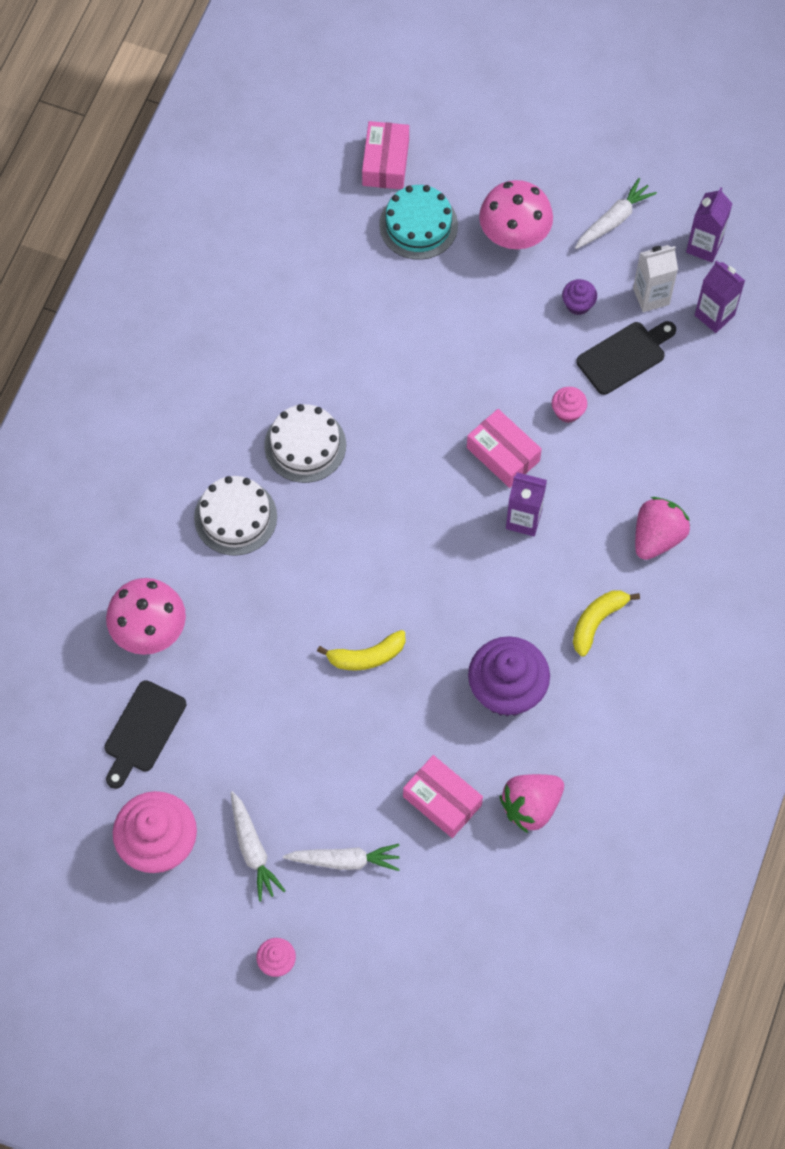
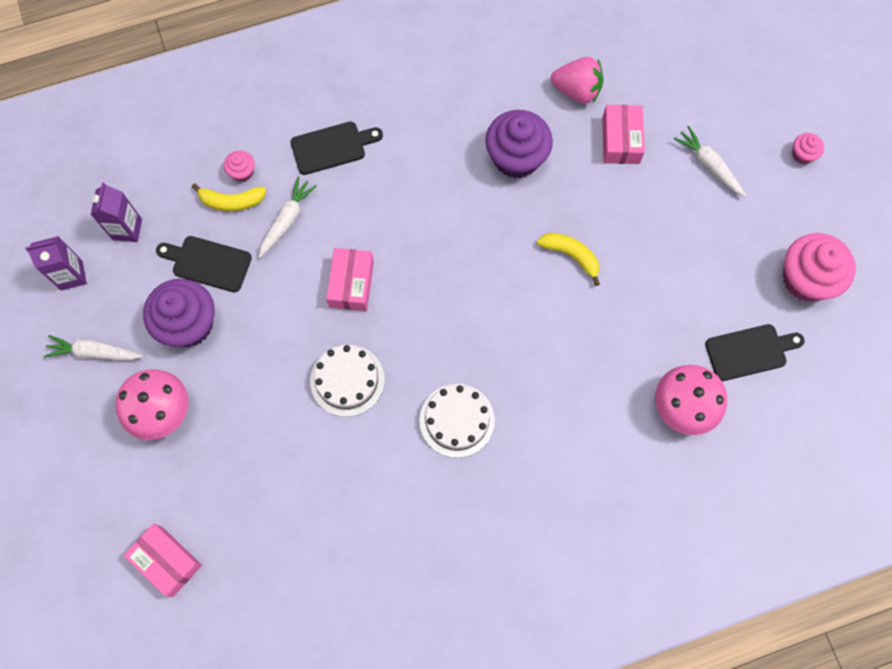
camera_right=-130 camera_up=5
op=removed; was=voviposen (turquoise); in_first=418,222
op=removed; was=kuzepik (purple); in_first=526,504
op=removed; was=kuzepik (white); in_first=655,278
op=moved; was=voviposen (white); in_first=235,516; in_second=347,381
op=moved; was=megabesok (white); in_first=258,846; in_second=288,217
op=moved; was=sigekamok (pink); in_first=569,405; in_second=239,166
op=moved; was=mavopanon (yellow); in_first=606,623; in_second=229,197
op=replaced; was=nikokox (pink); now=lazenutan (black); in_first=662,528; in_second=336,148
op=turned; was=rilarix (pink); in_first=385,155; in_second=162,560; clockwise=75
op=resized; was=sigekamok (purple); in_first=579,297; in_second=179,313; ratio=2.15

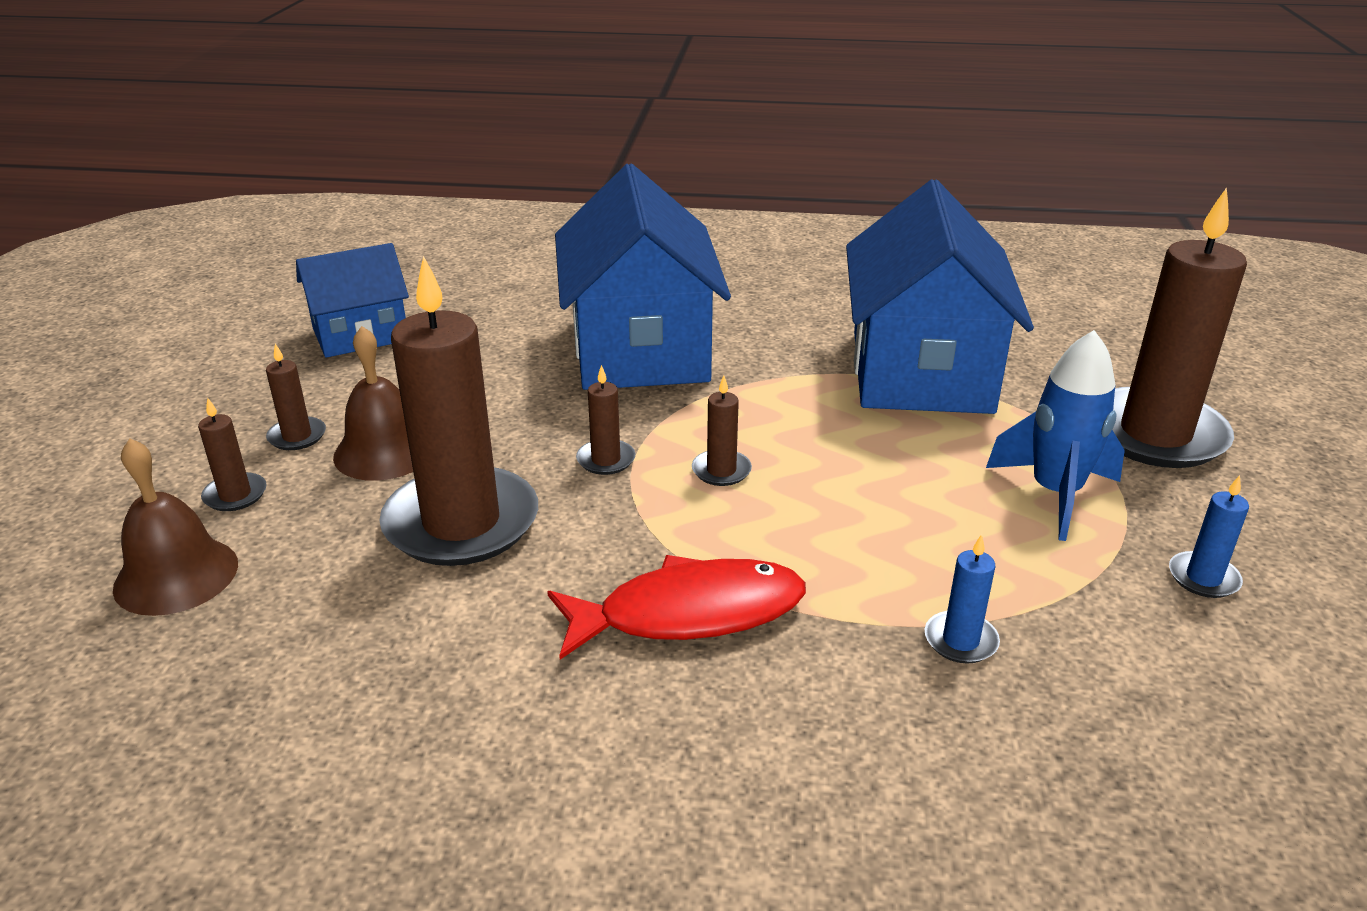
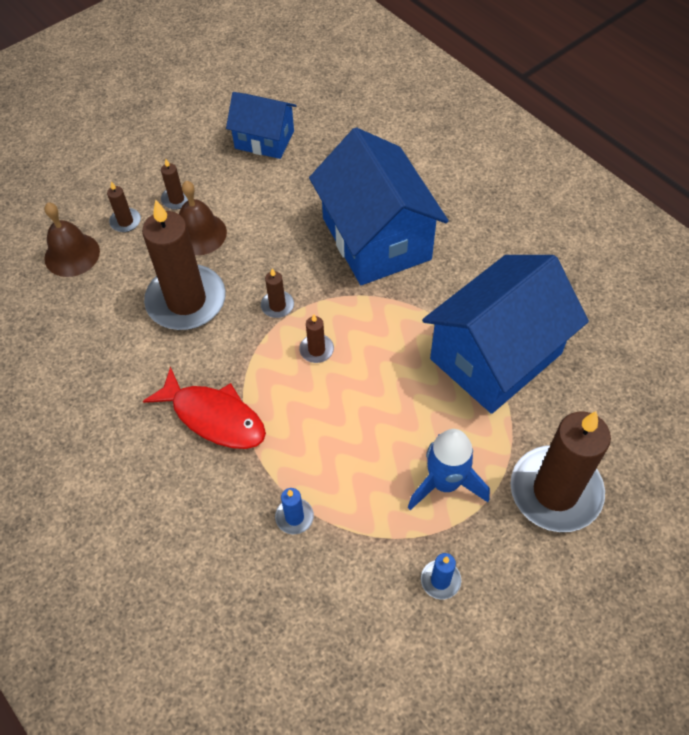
camera_right=45 camera_up=25
op=turned; was=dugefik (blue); in_first=643,277; in_second=379,206; clockwise=-60

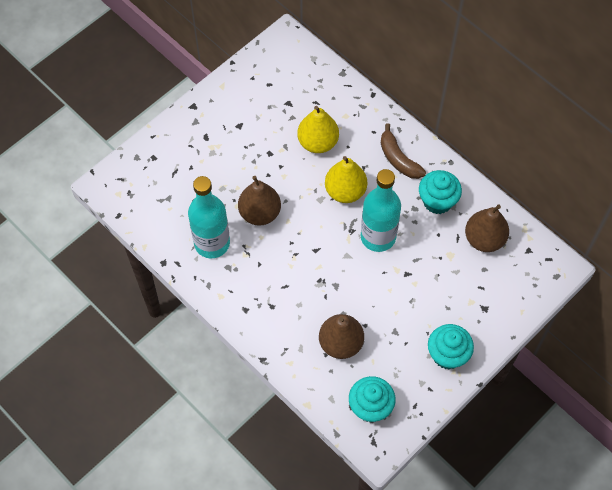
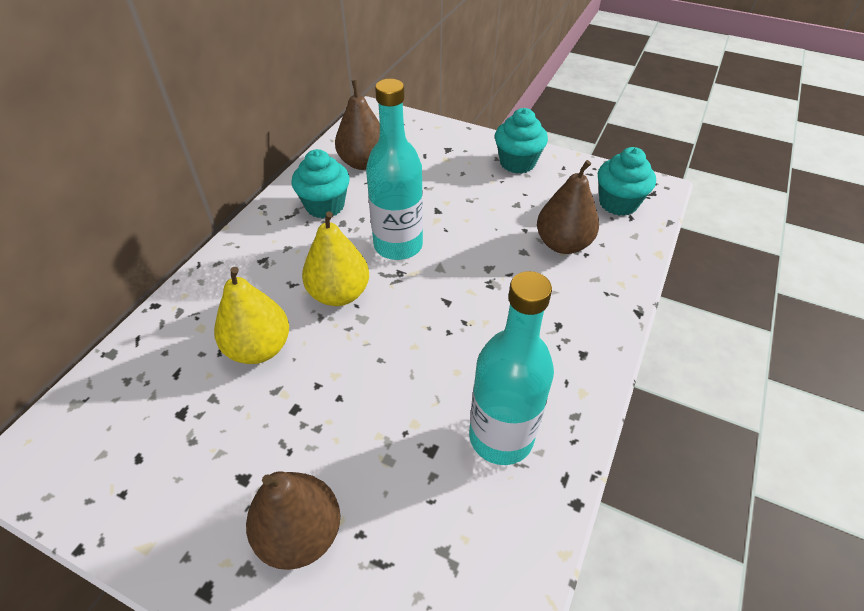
camera_right=-110 camera_up=-15
op=removed; was=mavopanon (brown); in_first=403,151
op=moved; was=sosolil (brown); in_first=259,201; in_second=293,520

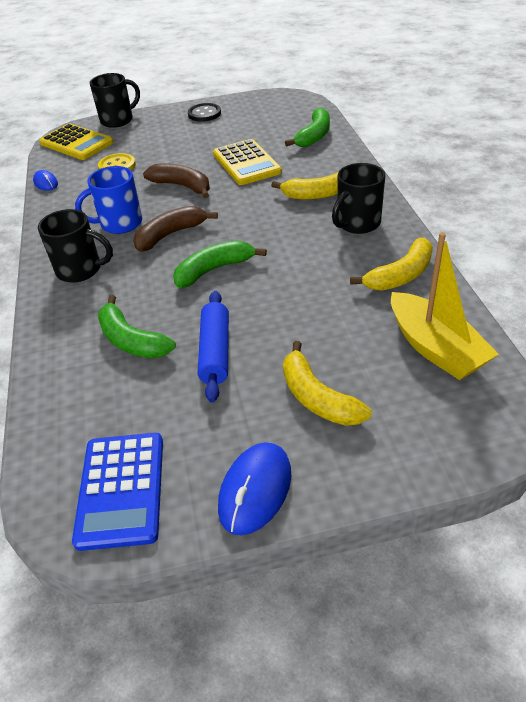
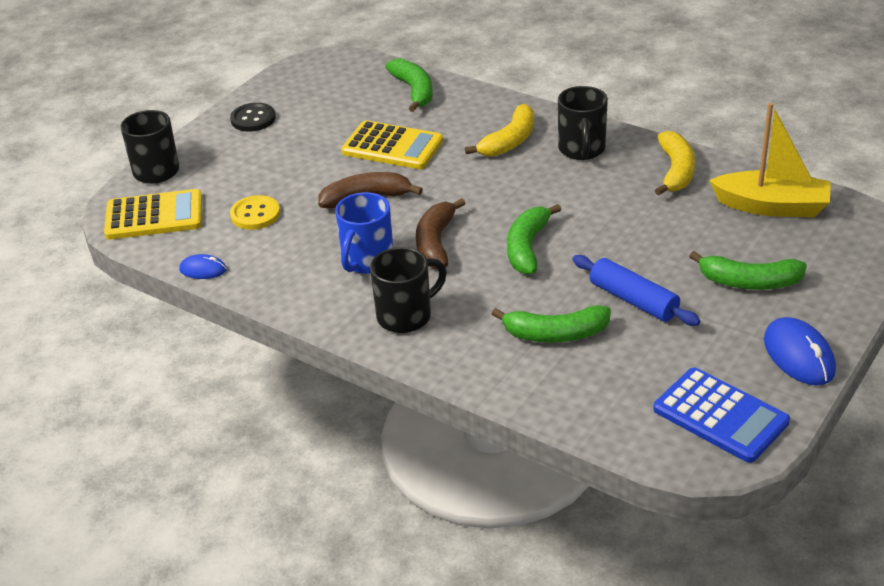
camera_right=-45 camera_up=-5
op=recoloured; was=mavopanon (yellow); now=mavopanon (green); in_first=327,383; in_second=748,270

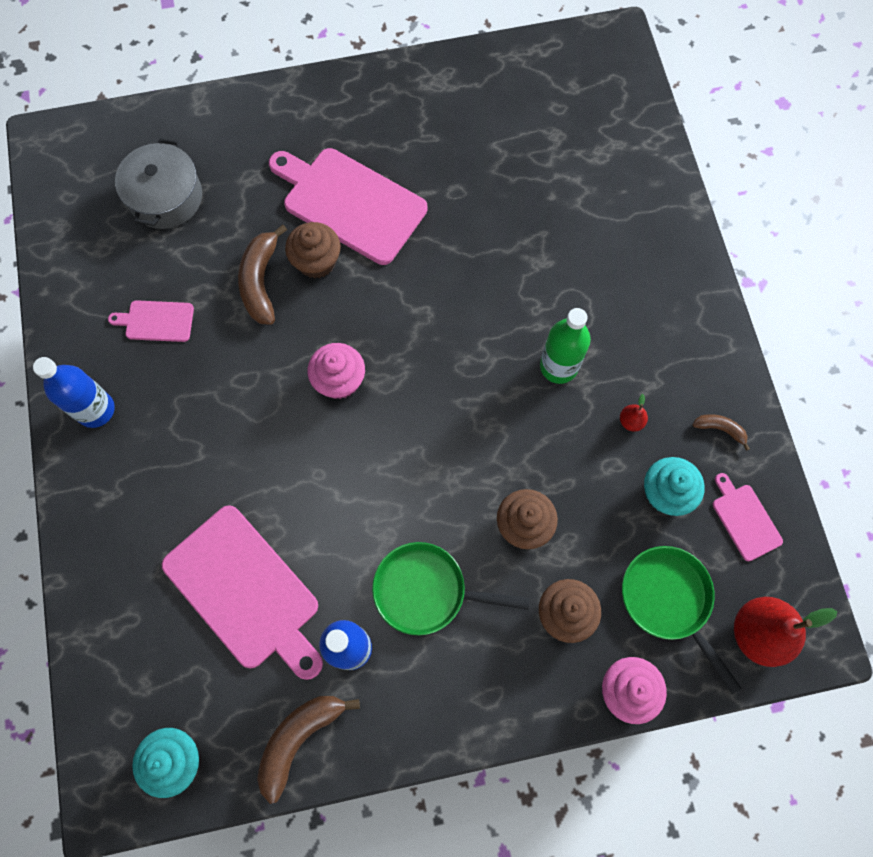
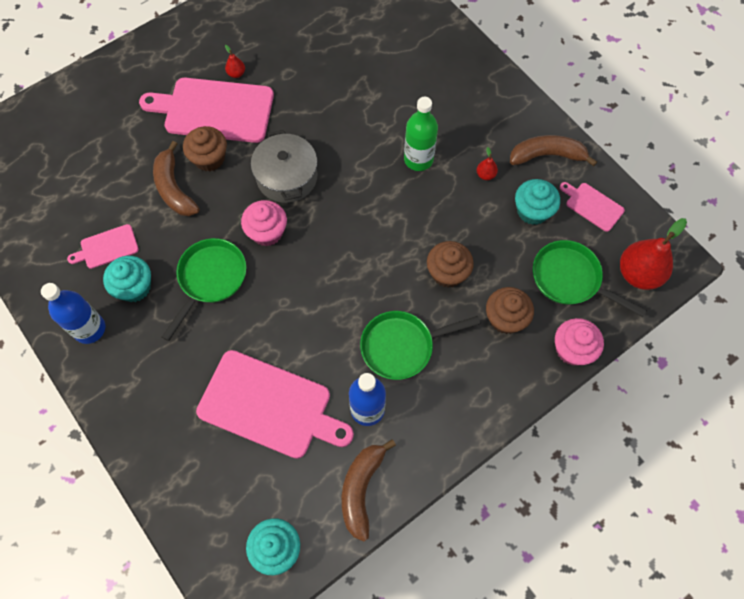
camera_right=-25 camera_up=-5
op=added; now=sigekamok (turquoise); in_second=127,279
op=added; now=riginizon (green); in_second=204,289
op=added; now=sosolil (red); in_second=235,61
op=moved; was=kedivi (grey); in_first=158,183; in_second=284,166
op=resized; was=mavopanon (brown); in_first=721,432; in_second=553,151; ratio=1.91

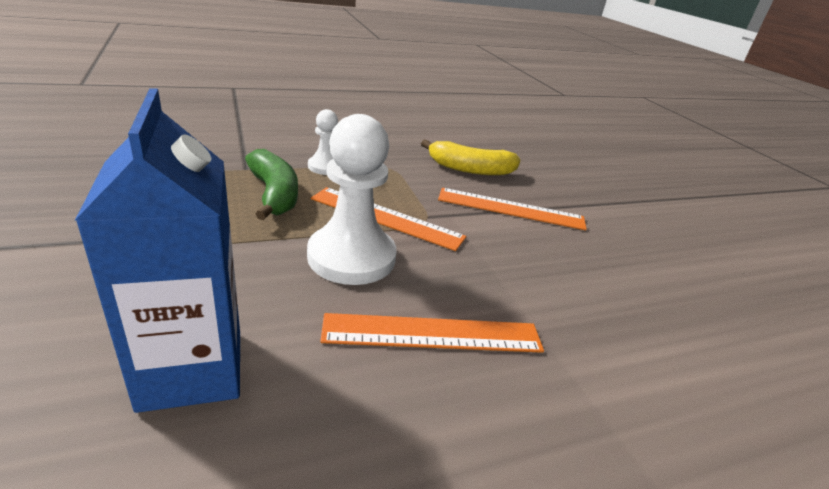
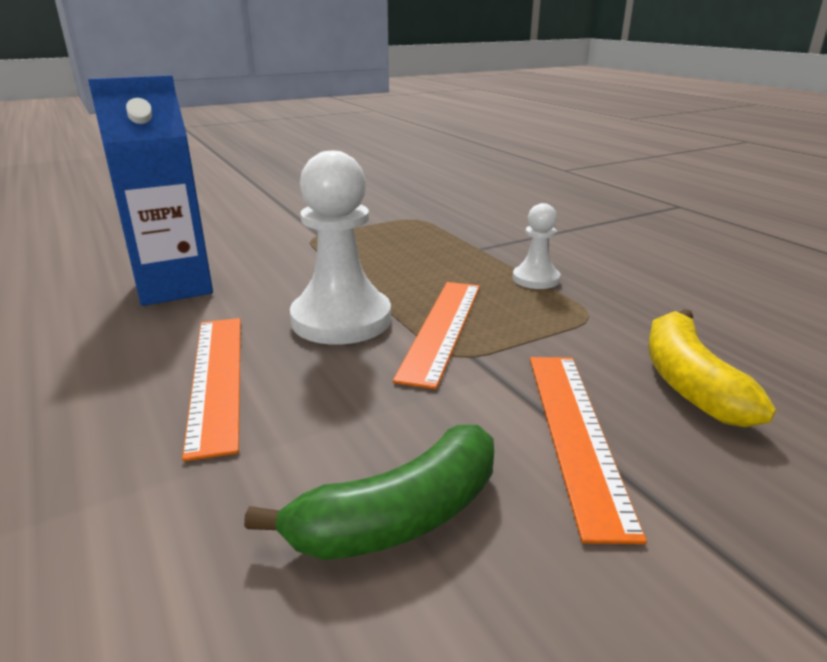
camera_right=85 camera_up=-5
op=moved; was=mavopanon (green); in_first=271,184; in_second=369,492

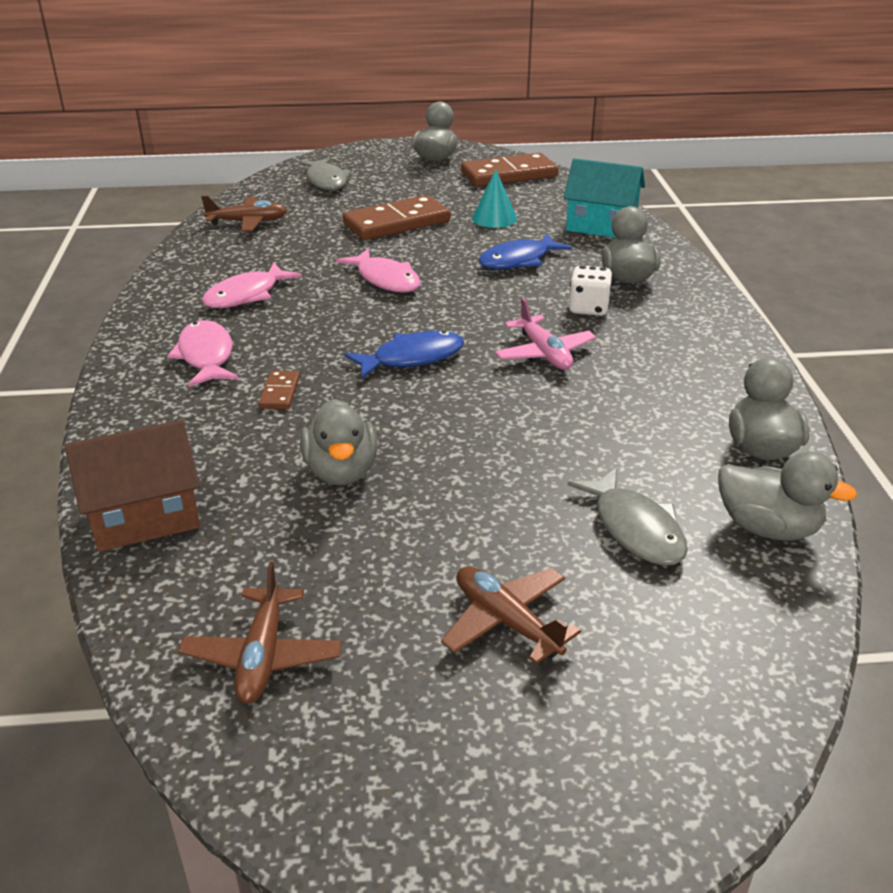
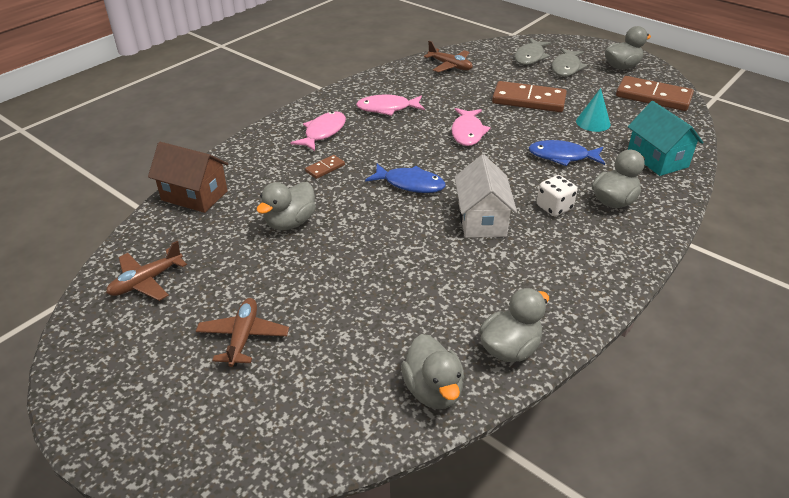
camera_right=45 camera_up=5
op=moved; was=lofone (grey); in_first=628,517; in_second=569,62
op=replaced; was=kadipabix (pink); now=dugefik (white); in_first=545,334; in_second=486,196

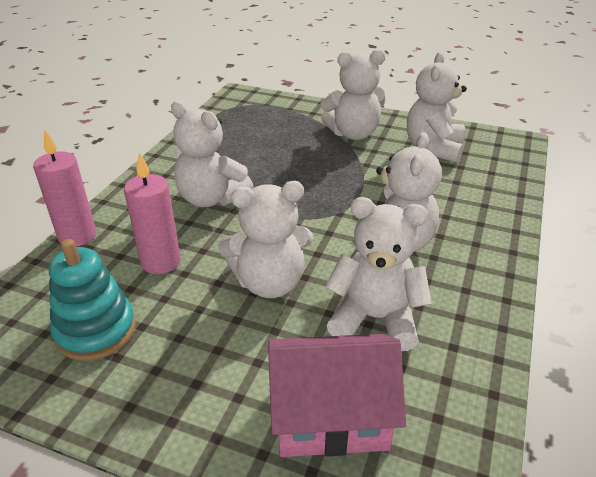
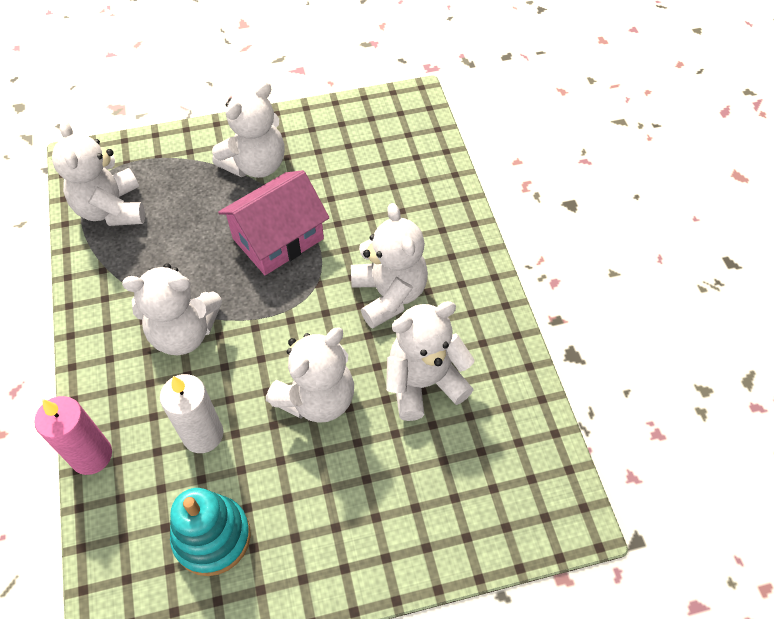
camera_right=-35 camera_up=20
op=moved; was=dugefik (pink); in_first=337,395; in_second=273,222
op=moved; was=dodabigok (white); in_first=437,107; in_second=98,173
op=recoloured; was=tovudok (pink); now=tovudok (white); in_first=152,213; in_second=191,413

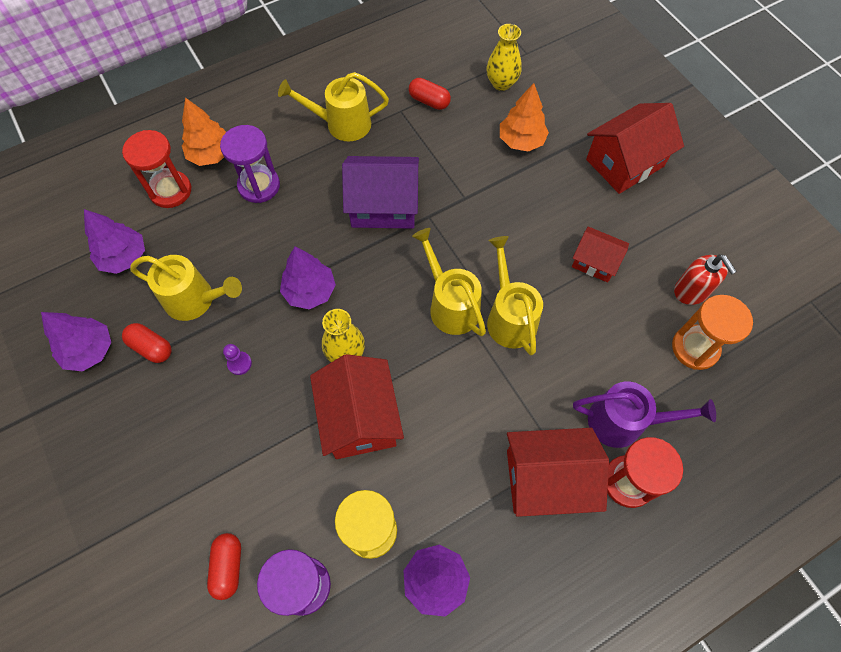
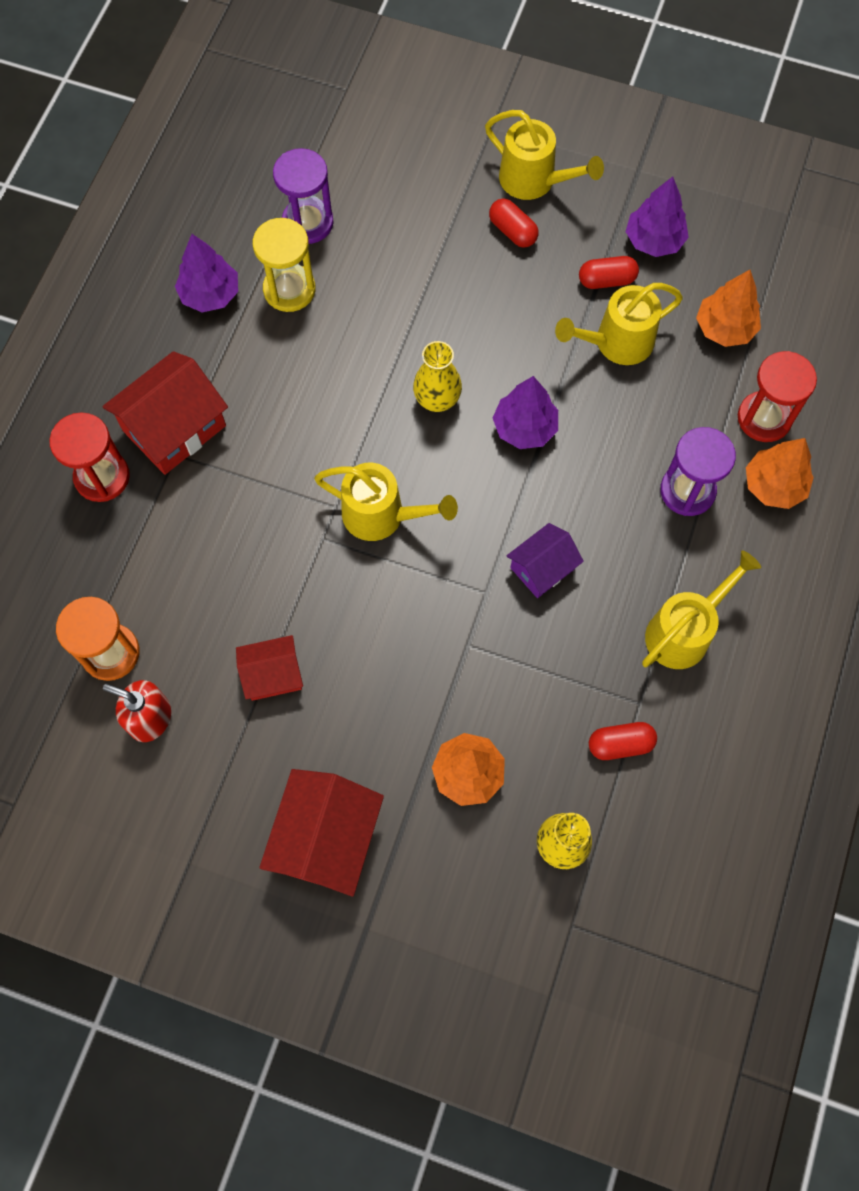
camera_right=140 camera_up=5
op=removed; was=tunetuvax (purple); in_first=237,359
op=removed; was=dugefik (red); in_first=357,406
op=removed; was=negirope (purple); in_first=644,415
op=moved; was=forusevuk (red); in_first=224,566; in_second=514,223
op=moved; was=negirope (yellow); in_first=515,295; in_second=544,155
op=recoloured; was=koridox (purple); now=koridox (orange); in_first=114,241; in_second=728,308
op=resized; was=dugefik (purple); in_first=380,192; in_second=545,560; ratio=0.6

